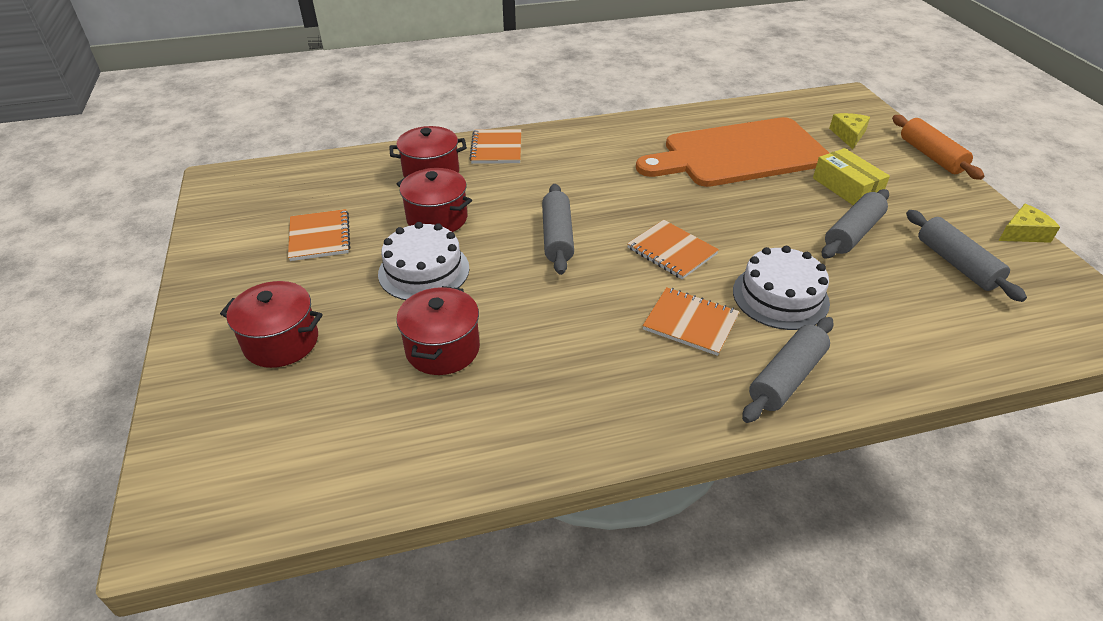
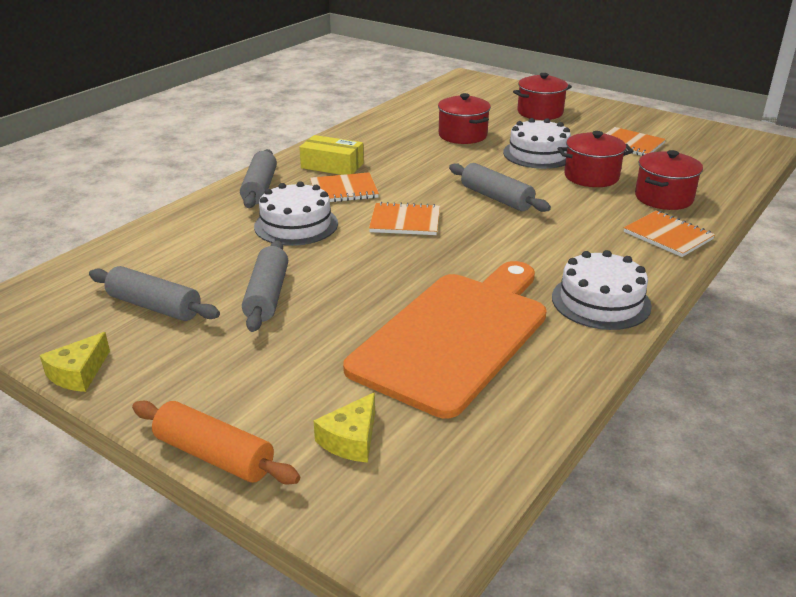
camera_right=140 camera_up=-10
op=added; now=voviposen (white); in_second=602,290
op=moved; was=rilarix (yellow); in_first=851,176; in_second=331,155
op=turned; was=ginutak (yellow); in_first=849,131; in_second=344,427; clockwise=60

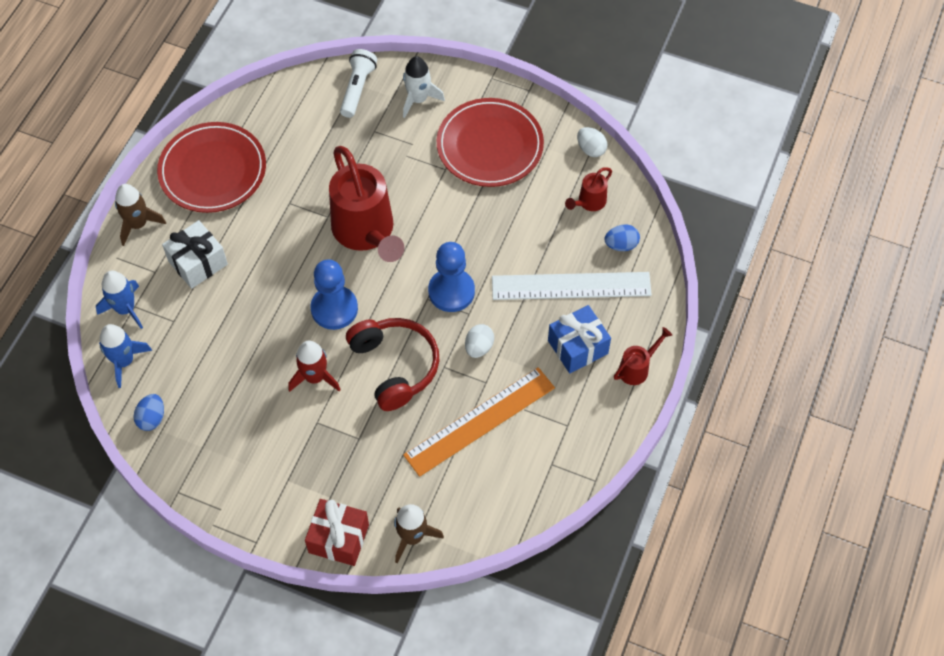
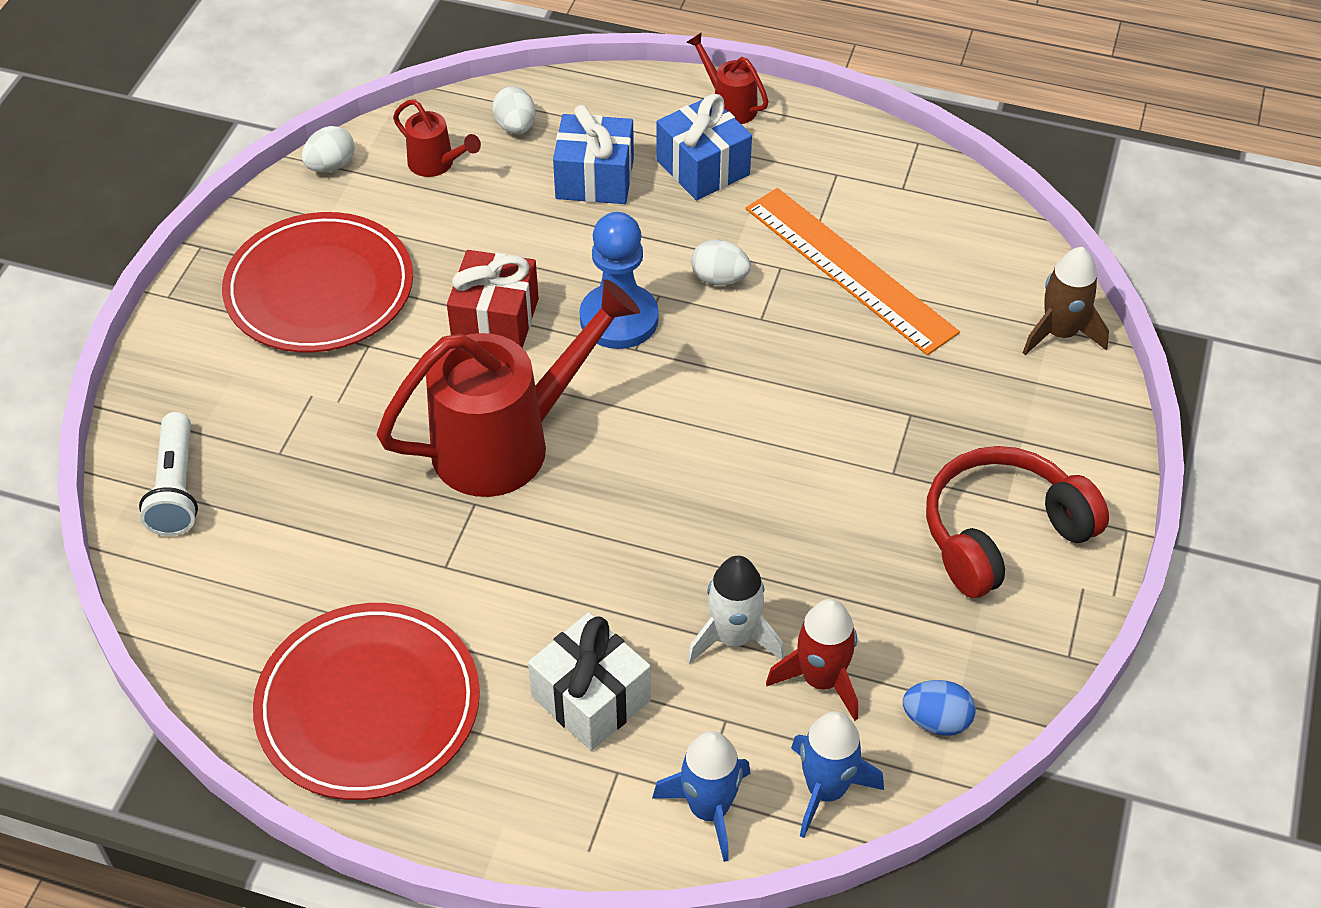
camera_right=-95 camera_up=-10
op=removed; was=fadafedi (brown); in_first=140,215
op=removed; was=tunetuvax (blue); in_first=334,294
op=moved; was=fadafedi (red); in_first=314,366; in_second=812,660
op=moved; was=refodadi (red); in_first=337,532; in_second=493,299
op=moved; was=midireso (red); in_first=392,364; in_second=1017,522
op=moved; was=fadafedi (white); in_first=424,87; in_second=735,610
op=replaced; was=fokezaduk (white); now=refodadi (blue); in_first=572,286; in_second=593,154
op=recoloured; was=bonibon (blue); now=bonibon (white); in_first=622,237; in_second=513,110
op=turned; was=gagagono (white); in_first=358,83; in_second=168,474; clockwise=-105

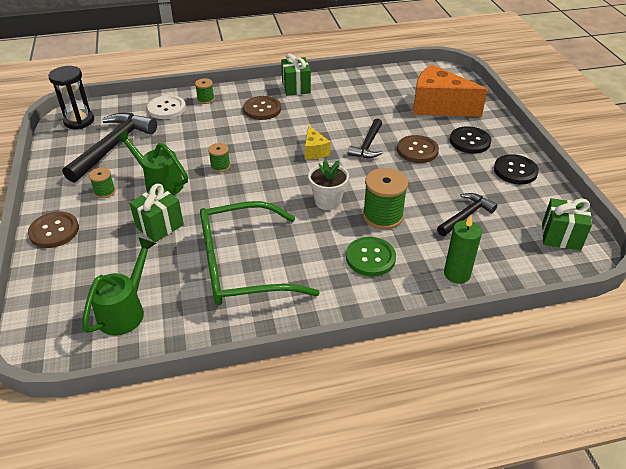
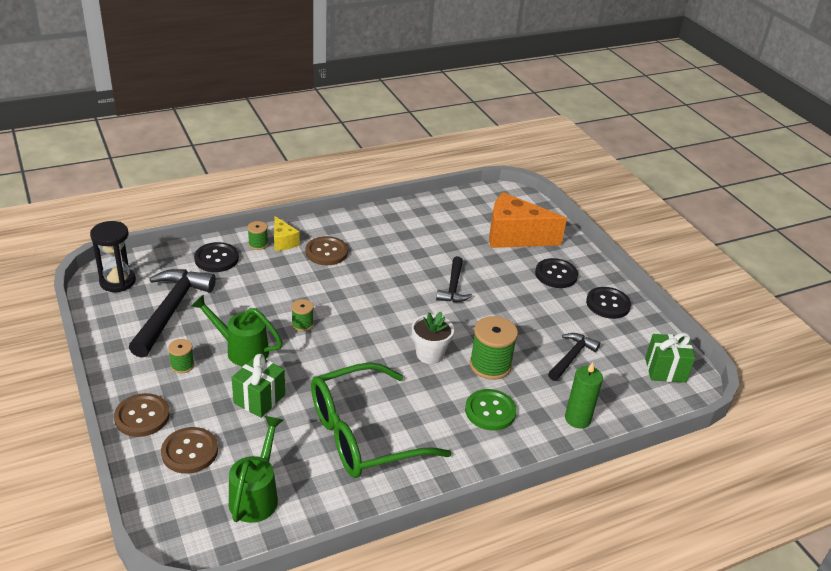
camera_right=-15 camera_up=-5
op=removed; was=refodadi (green); in_first=296,74
op=moved; was=ginutak (yellow); in_first=317,142; in_second=287,233
op=moved; was=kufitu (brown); in_first=418,149; in_second=189,450
op=recoloured; was=kufitu (white); now=kufitu (black); in_first=166,107; in_second=216,257

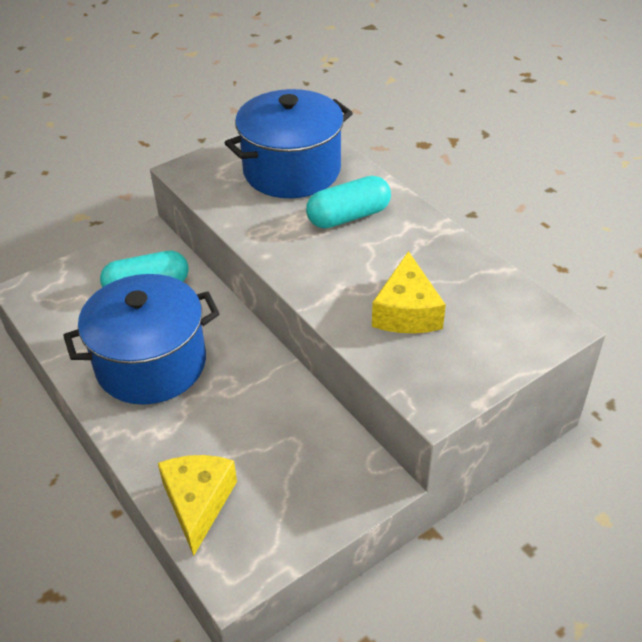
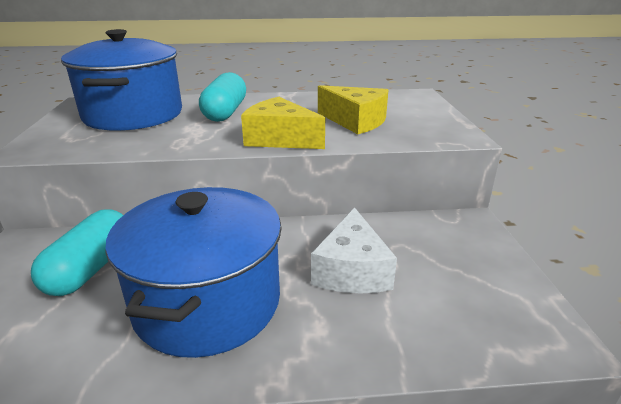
camera_right=-60 camera_up=-15
op=added; now=ginutak (white); in_second=354,250
op=moved; was=ginutak (yellow); in_first=197,505; in_second=283,123

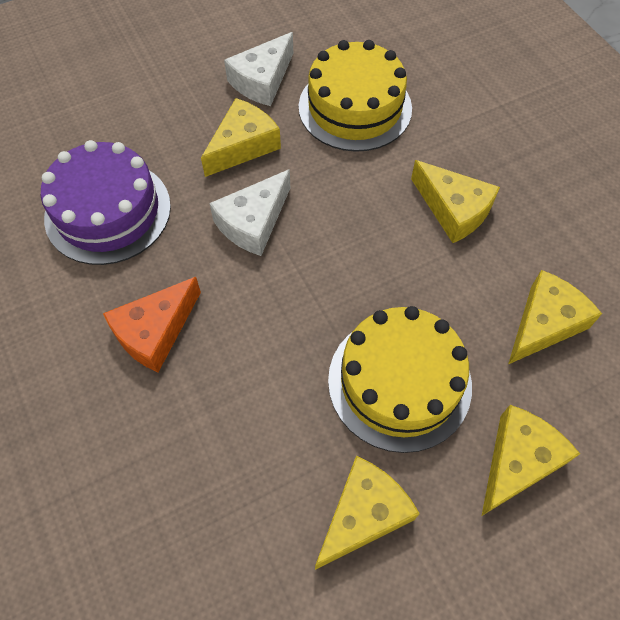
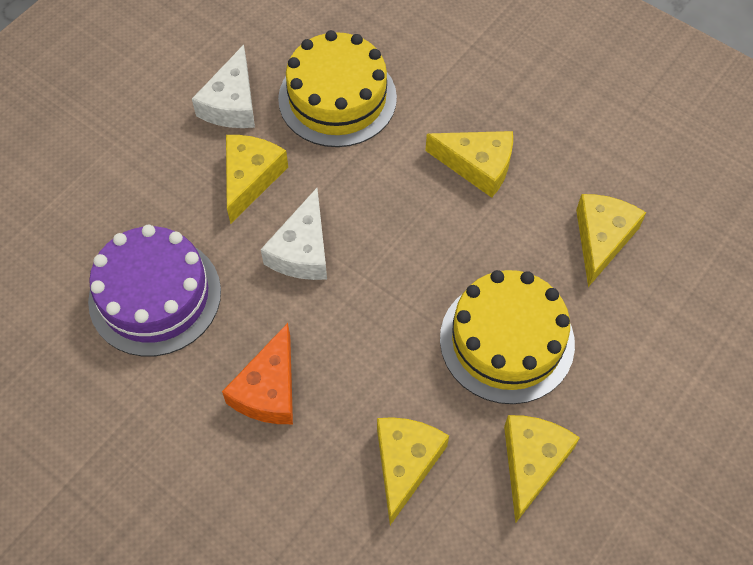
camera_right=-25 camera_up=0
op=moved; was=ginutak (yellow); in_first=531,460; in_second=413,471

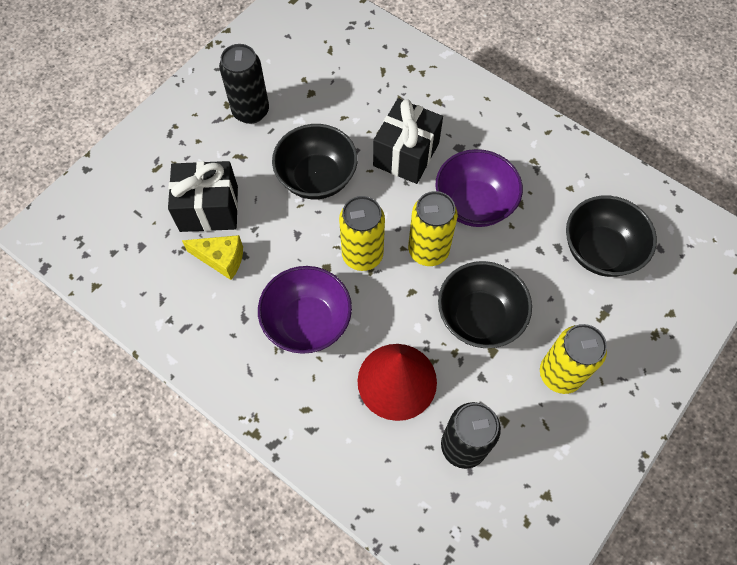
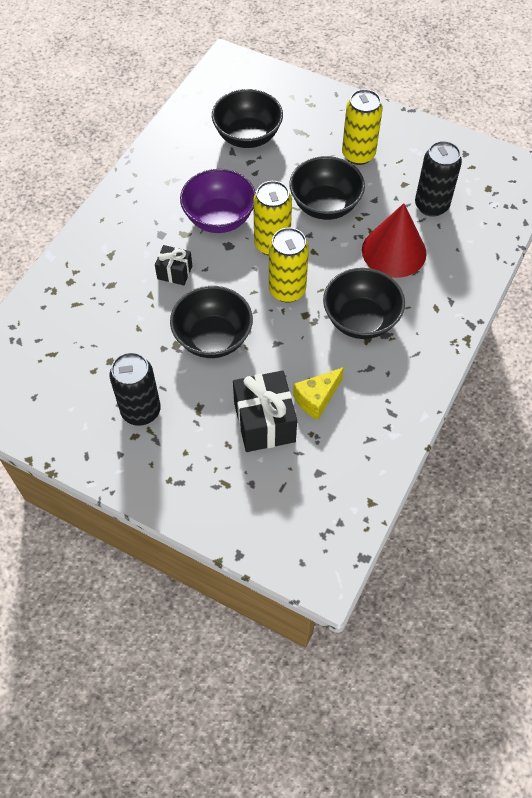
camera_right=-100 camera_up=-5
op=recoloured; was=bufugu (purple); now=bufugu (black); in_first=305,310; in_second=364,303
op=turned; was=ginutak (yellow); in_first=212,257; in_second=318,393; clockwise=-135
op=resized; was=refodadi (black); in_first=408,141; in_second=173,265; ratio=0.56

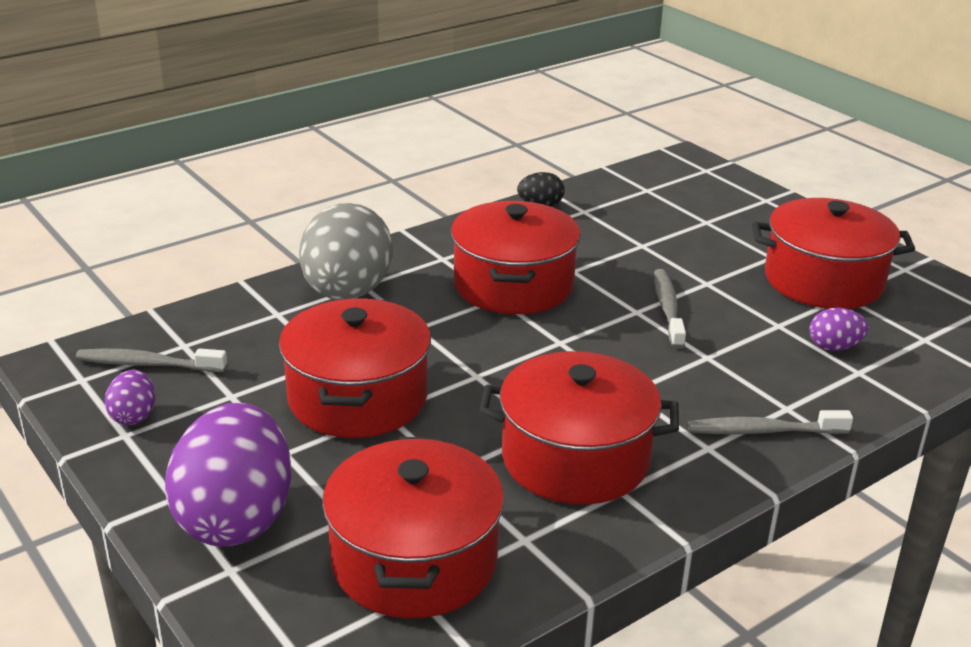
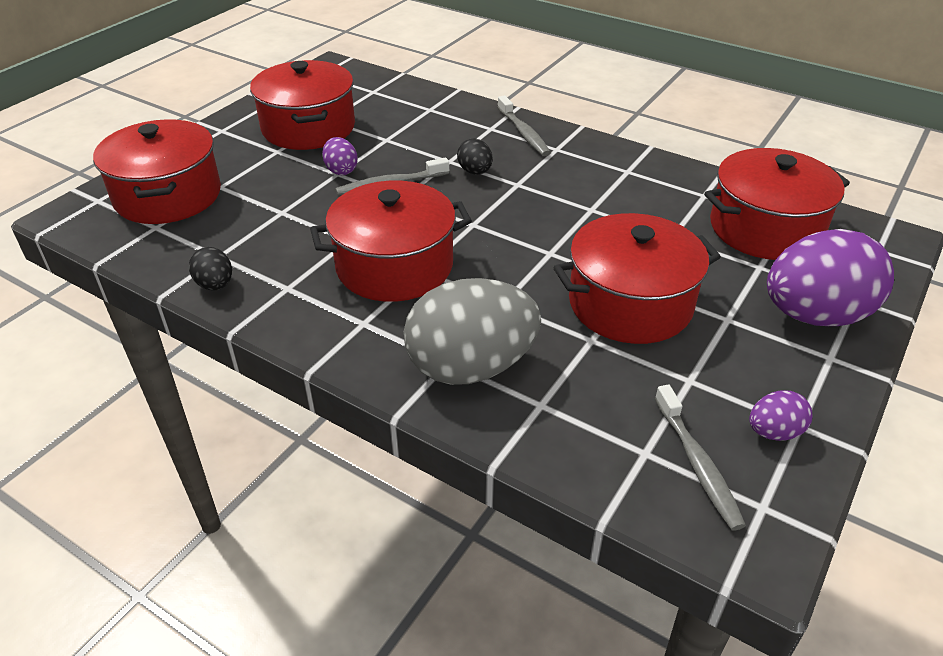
camera_right=-110 camera_up=10
op=added; now=bonibon (black); in_second=475,156
op=moved; was=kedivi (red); in_first=579,428; in_second=157,171
op=moved; was=bonibon (purple); in_first=839,329; in_second=340,156

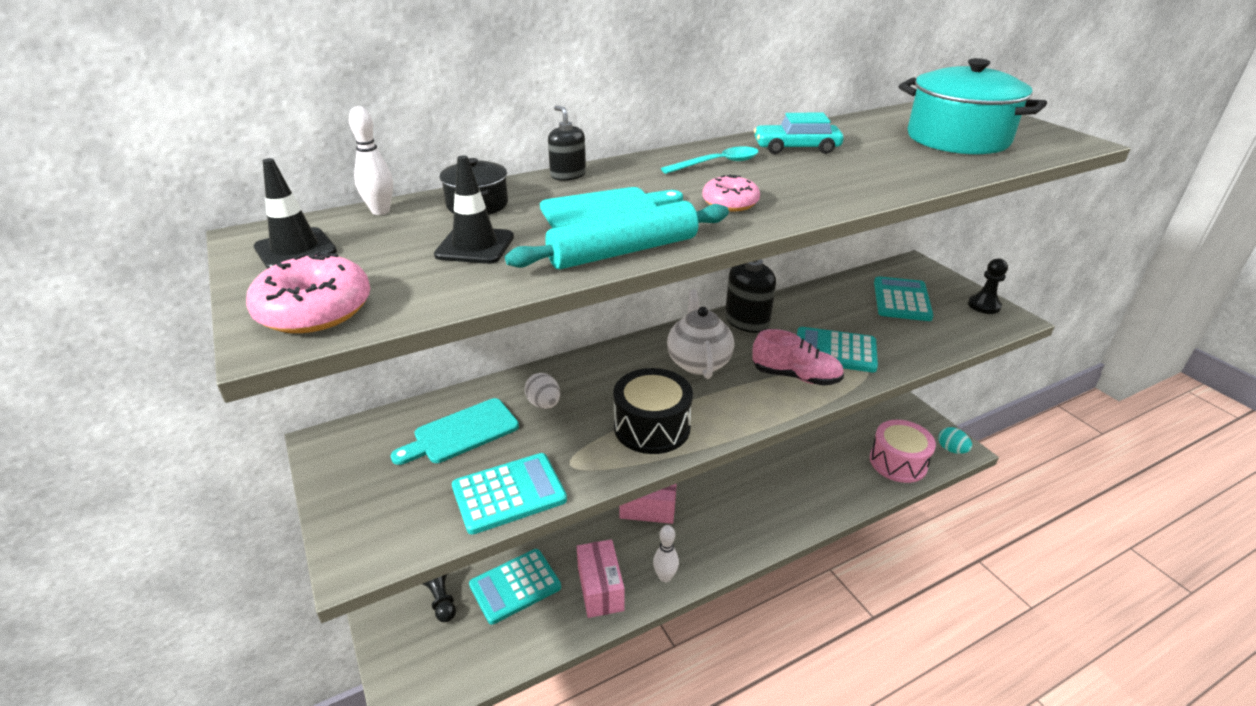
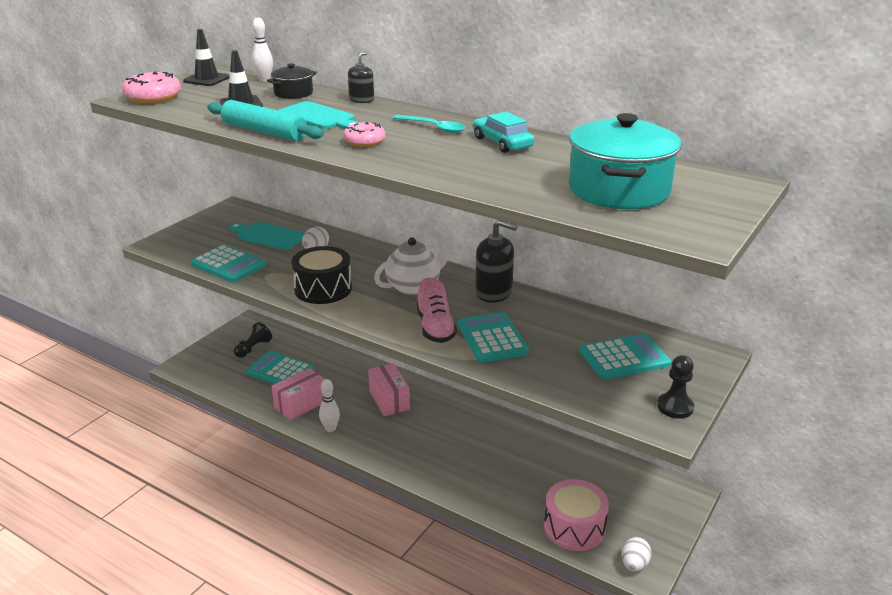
camera_right=60 camera_up=-5
op=recoloured; was=bonibon (turquoise); now=bonibon (white); in_first=955,440; in_second=636,554

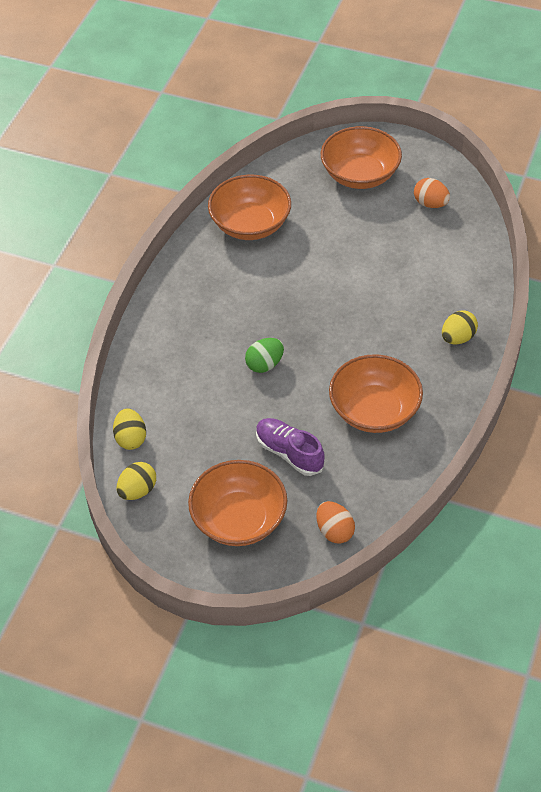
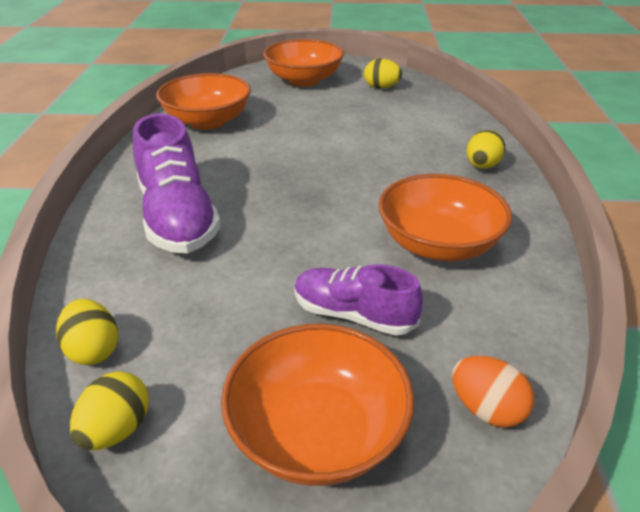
camera_right=-20 camera_up=-15
op=removed; was=bonibon (green); in_first=264,355
op=added; now=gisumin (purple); in_second=177,183
op=recoloured; was=bonibon (orange); now=bonibon (yellow); in_first=432,193; in_second=383,74

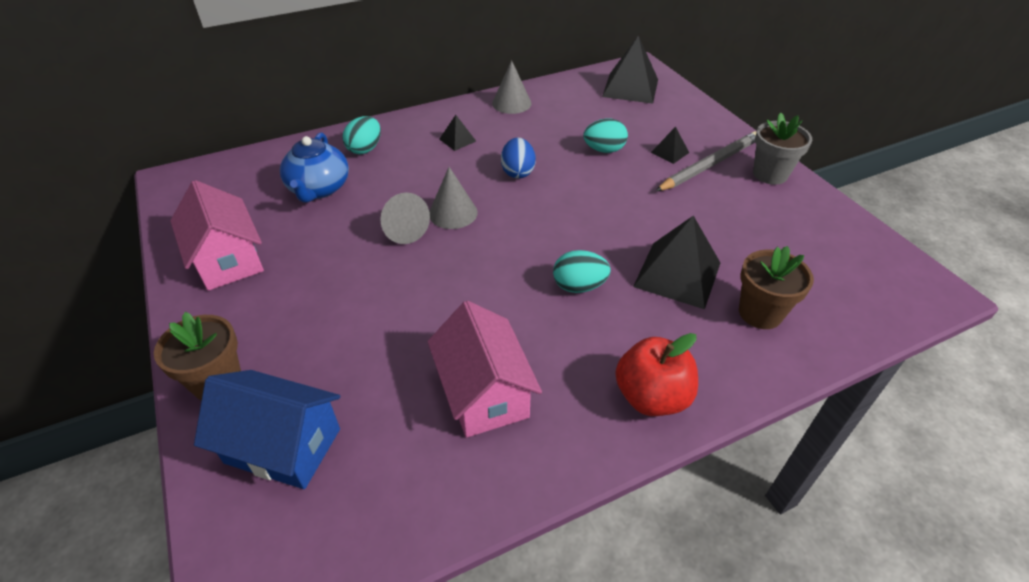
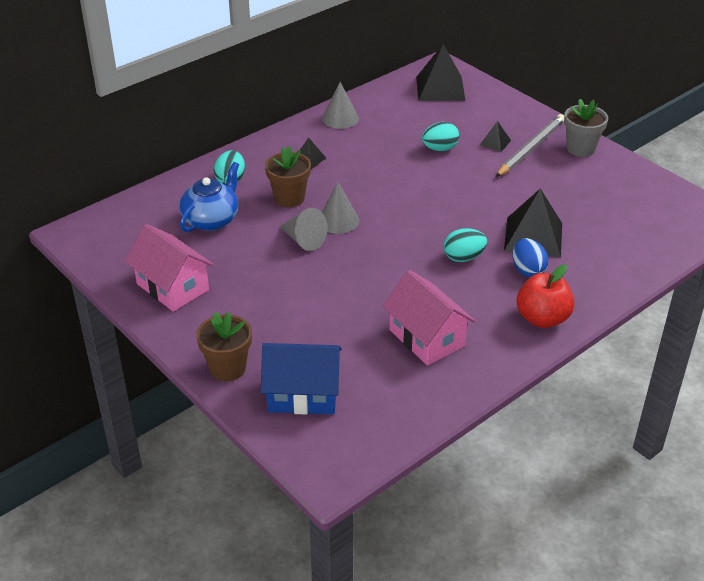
camera_right=-15 camera_up=-5
op=moved; was=bonibon (blue); in_first=518,158; in_second=530,257
op=moved; was=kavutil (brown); in_first=776,287; in_second=288,176
op=turned; was=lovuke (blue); in_first=314,167; in_second=209,197; clockwise=-135

